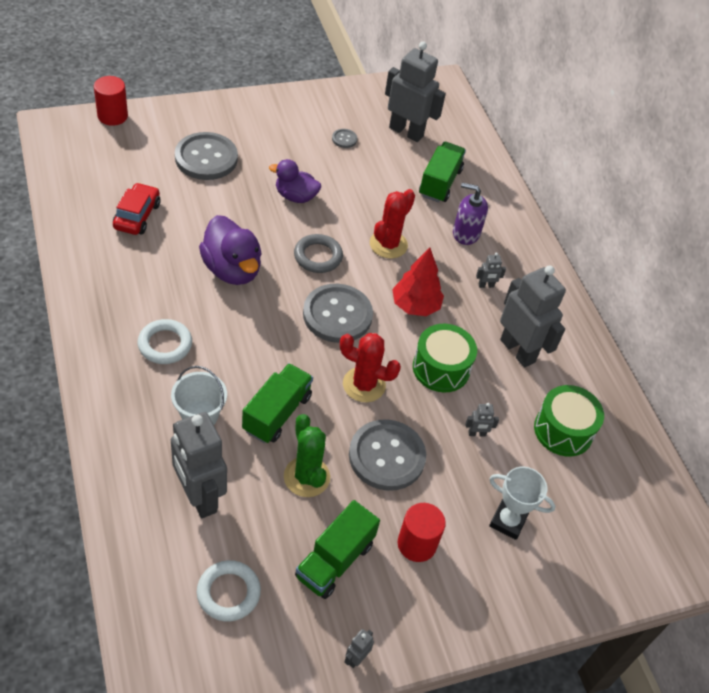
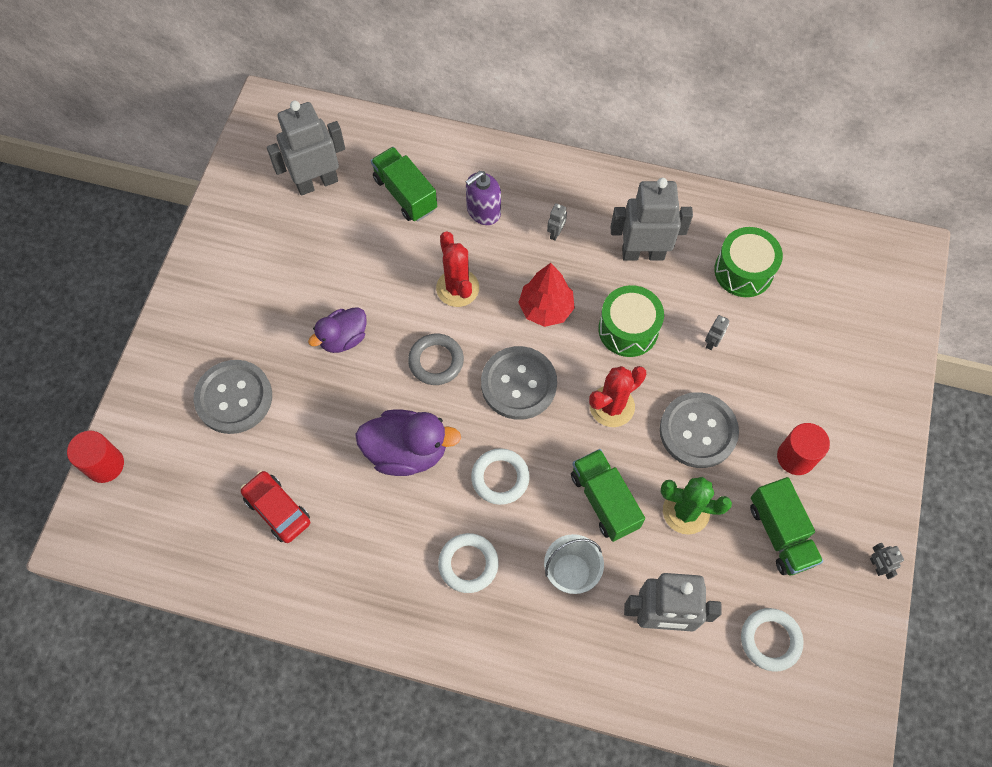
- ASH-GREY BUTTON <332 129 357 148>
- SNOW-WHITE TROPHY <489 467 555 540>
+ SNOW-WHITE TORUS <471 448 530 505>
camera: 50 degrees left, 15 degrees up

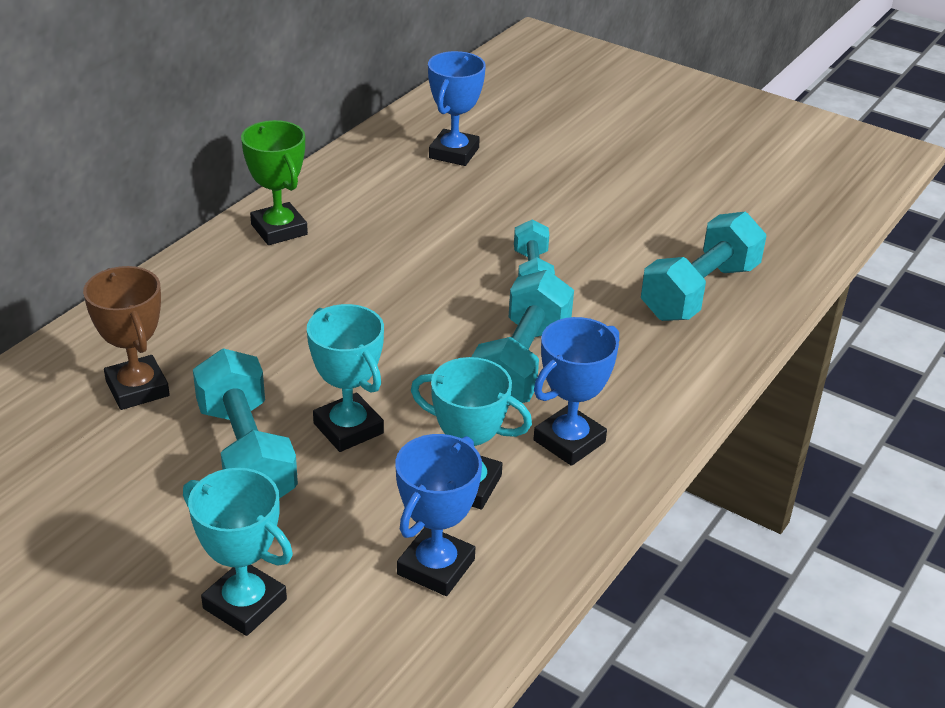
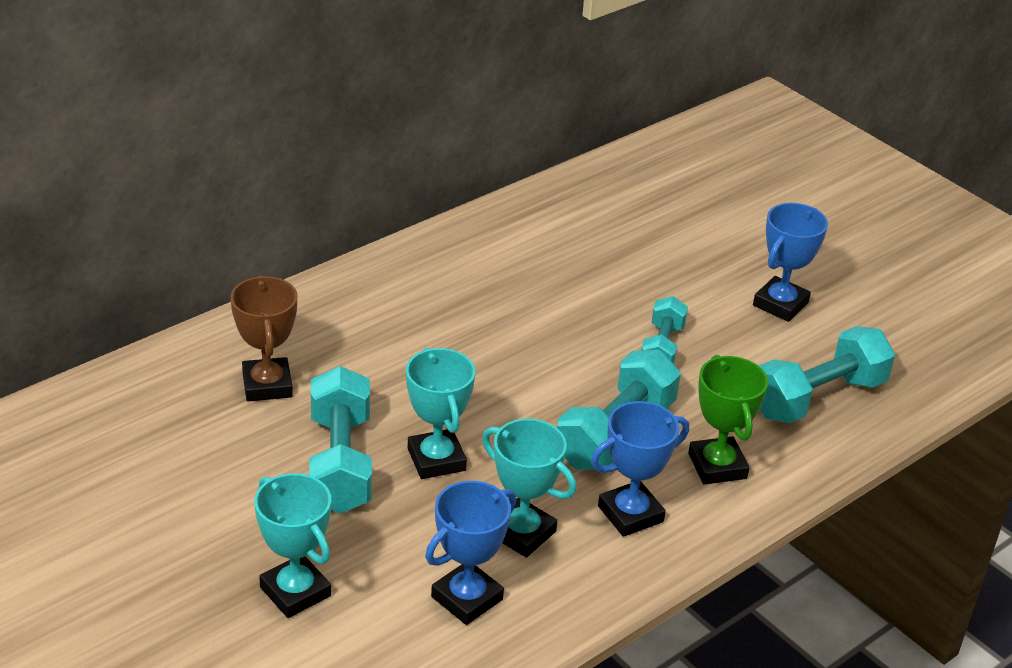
~ ROYAL BLUE TROPHY <428 51 486 166> to <753 203 828 322>
~ LEAF-GREEN TROPHY <241 120 308 245> to <688 355 768 485>
camera: 15 degrees right, 0 degrees up

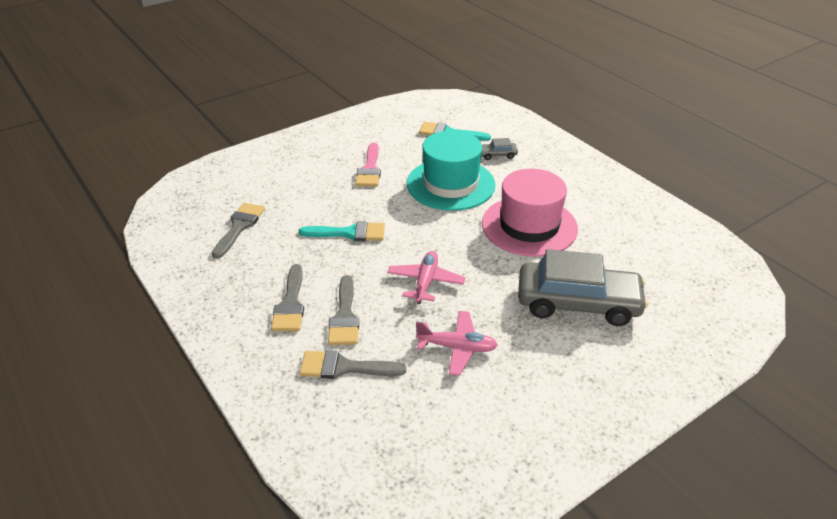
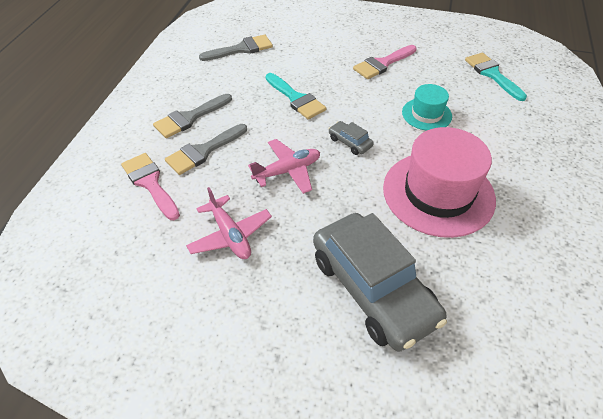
~ AQUA HAT <407 131 496 211> = <402 84 452 131> x0.52
~ ASH-GREY CAR <481 138 518 160> to <329 121 374 155>
~ ASH-GREY PAINTBRUSH <299 350 406 379> to ROSE-PINK PAINTBRUSH <121 153 180 220>
camera: 50 degrees right, 10 degrees up

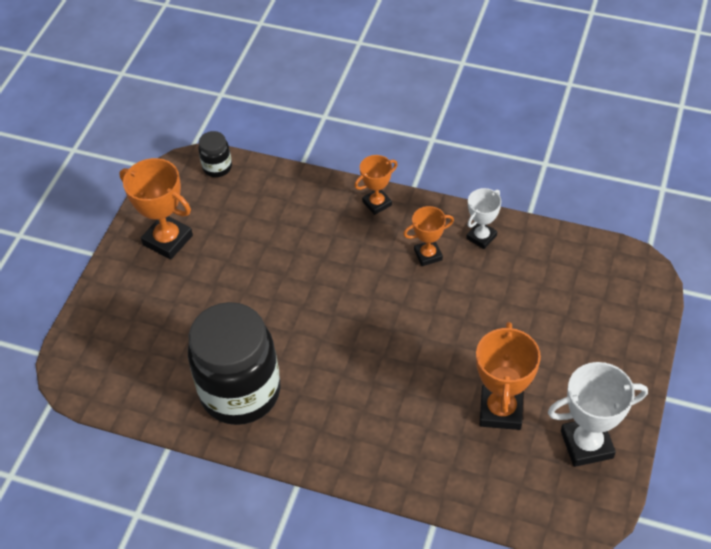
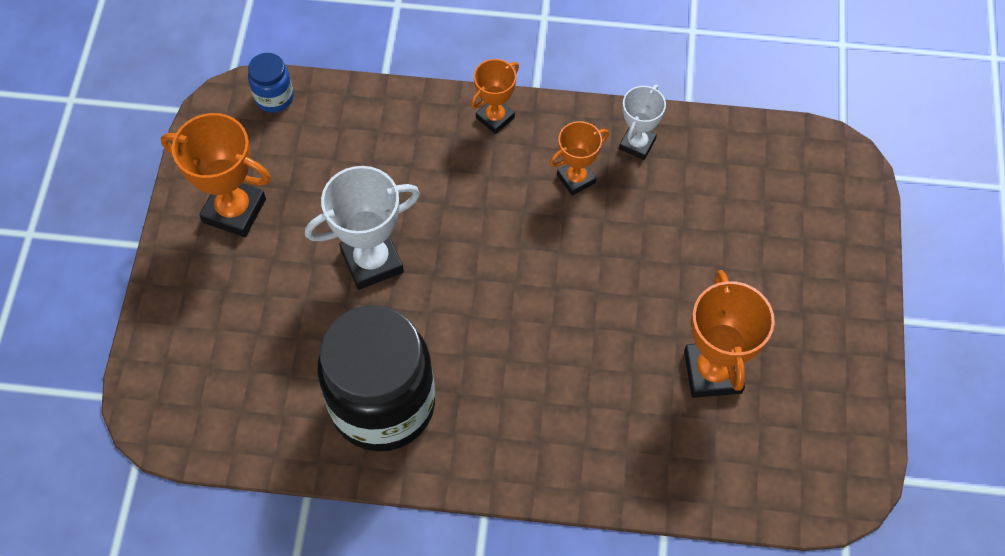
~ JET-BLACK PRESERVE JAR <198 131 232 177> to ROYAL BLUE PRESERVE JAR <248 53 294 113>
~ SNOW-WHITE TROPHY <548 362 648 467> to <305 166 420 290>
camera: 15 degrees left, 10 degrees up

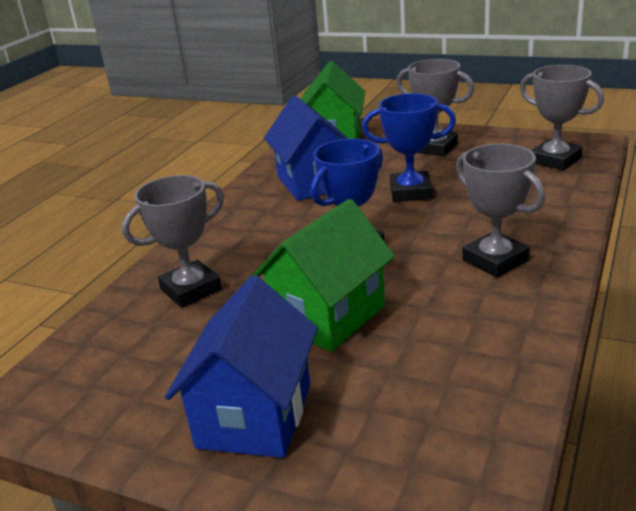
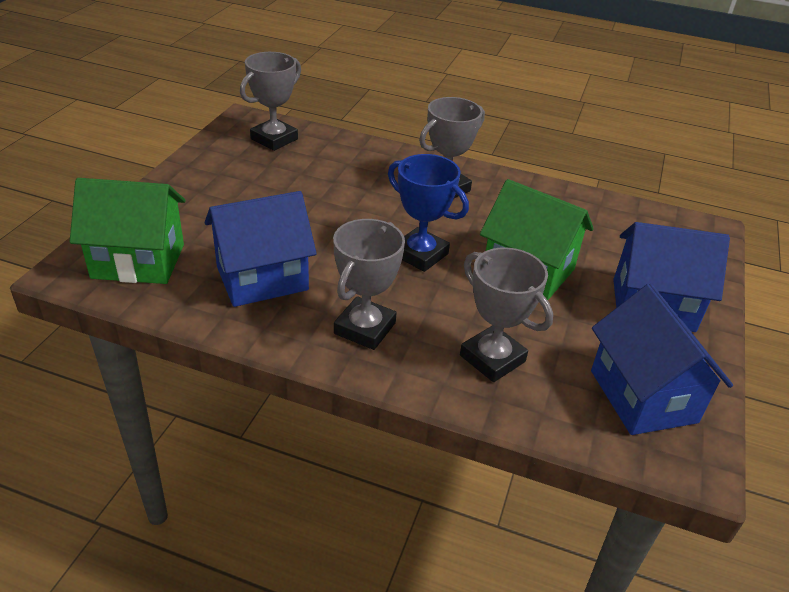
~ ASH-GREY TROPHY <396 59 474 156> to <333 219 405 350>
- ROYAL BLUE TROPHY <362 93 456 202>
+ ROYAL BLUE HOUSE <591 284 733 435>
camera: 100 degrees left, 10 degrees up

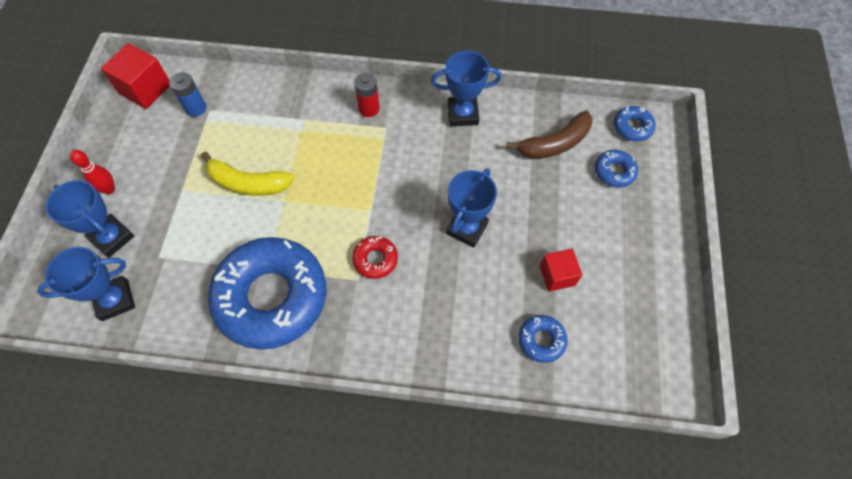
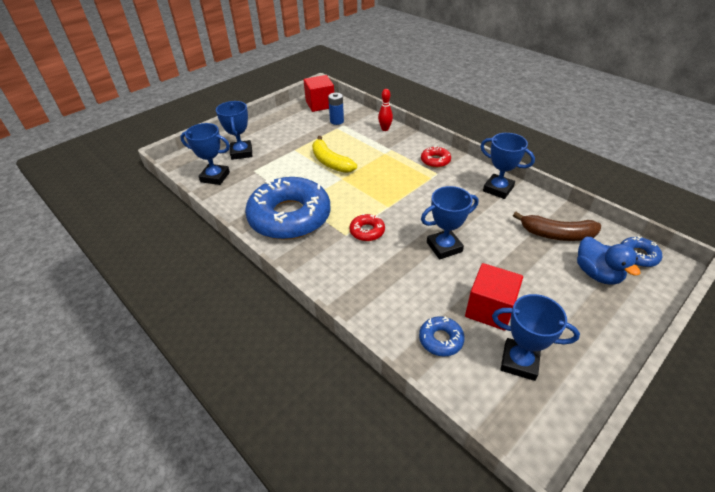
~ CRIMSON POWER CELL <354 73 380 117> to CRIMSON DOUGHNUT <421 146 451 168>
~ CRIMSON TENPIN <70 150 115 194> to <378 89 393 131>
~ ROYAL BLUE DOUGHNUT <595 150 638 188> to ROYAL BLUE TOY DUCK <577 237 641 285>
~ CRIMSON BLOCK <540 249 582 292> = <465 263 523 331> x1.52
+ ROYAL BLUE TROPHY <492 294 580 381>
camera: 40 degrees right, 20 degrees down

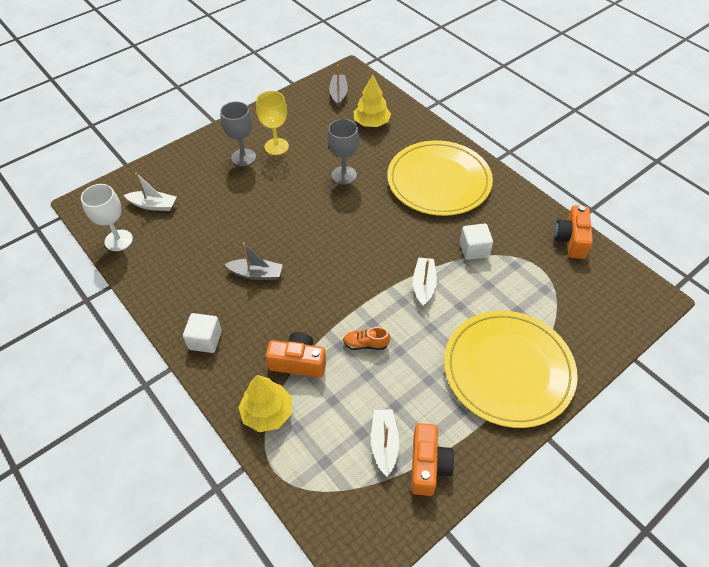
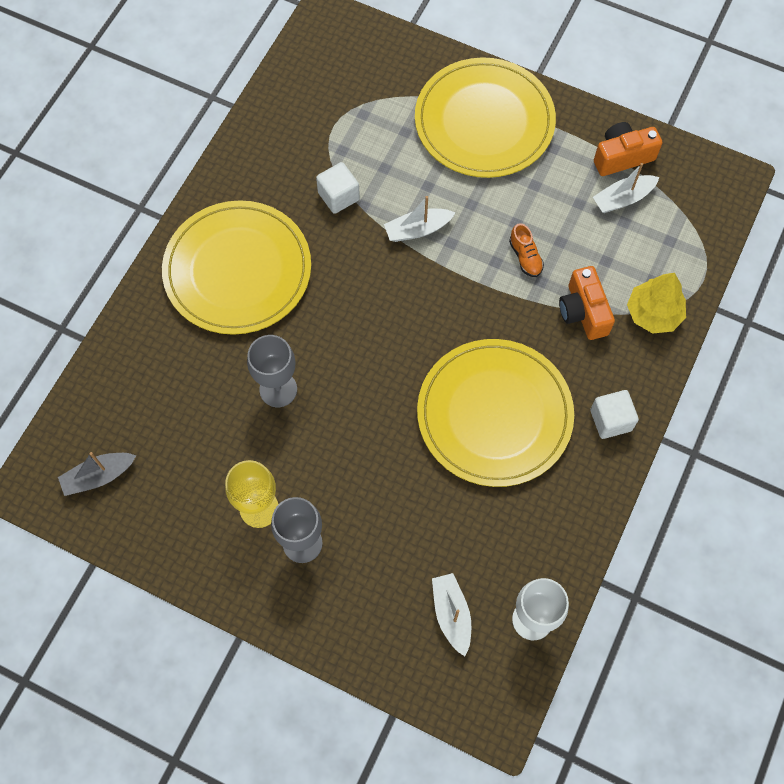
- YELLOW TOY TREE <353 75 391 127>
- ORANGE PHOTO CAMERA <554 205 593 259>
~ ASH-GREY TOY BOAT <224 242 283 280> to YELLOW PLATE <417 339 574 487>
camera: 115 degrees left, 15 degrees up

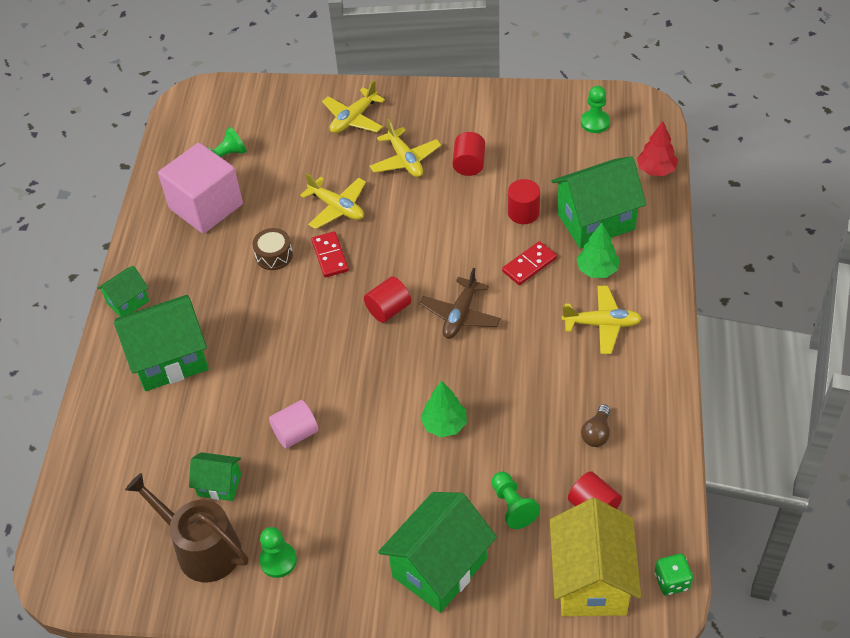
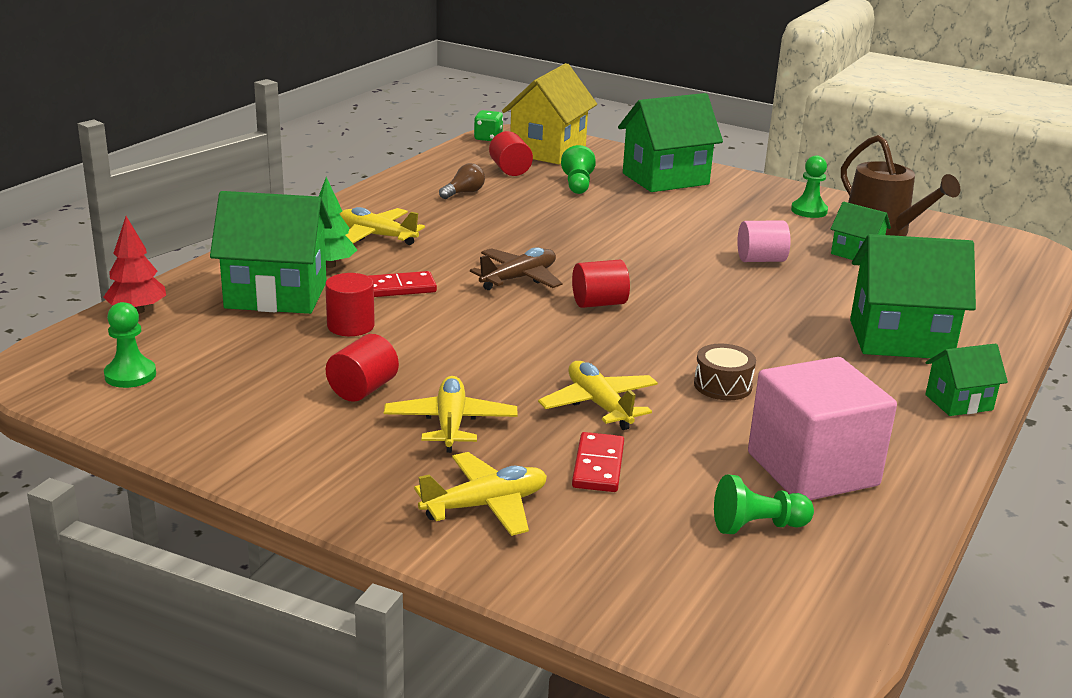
~ CRIMSON DOMINO TILE <311 231 349 278> to <572 432 624 492>
- LEAF-GREEN TOY TREE <421 381 467 437>
camera: 160 degrees left, 25 degrees down

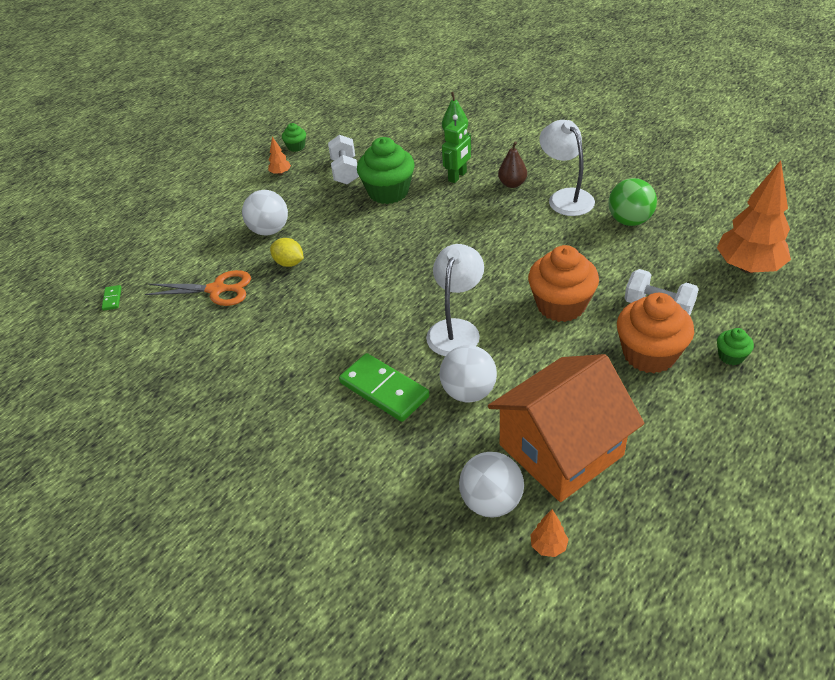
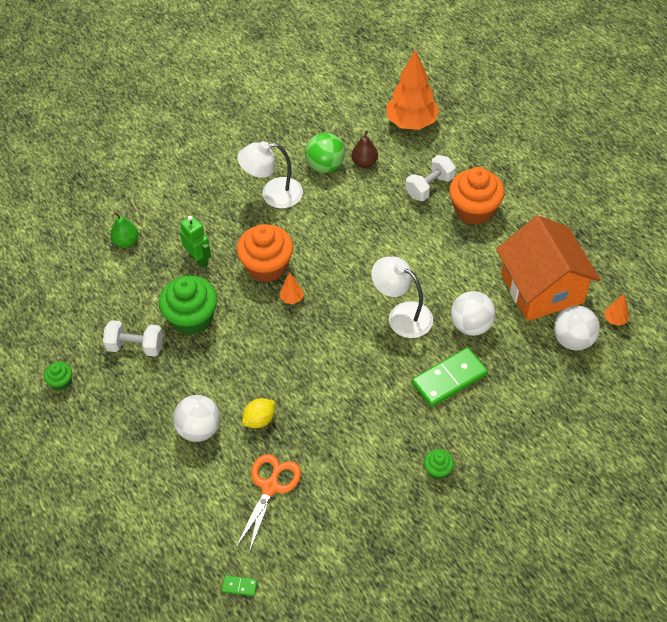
~ ORANGE TOY TREE <268 136 291 175> to <280 273 304 304>
~ BROWN PEAR FRUIT <498 141 527 188> to <352 130 378 168>
~ ORANGE MUFFIN <528 245 599 322> to <237 224 293 282>
~ LEAF-GREEN MUFFIN <717 328 754 365> to <424 449 454 480>
camera: 75 degrees left, 10 degrees up

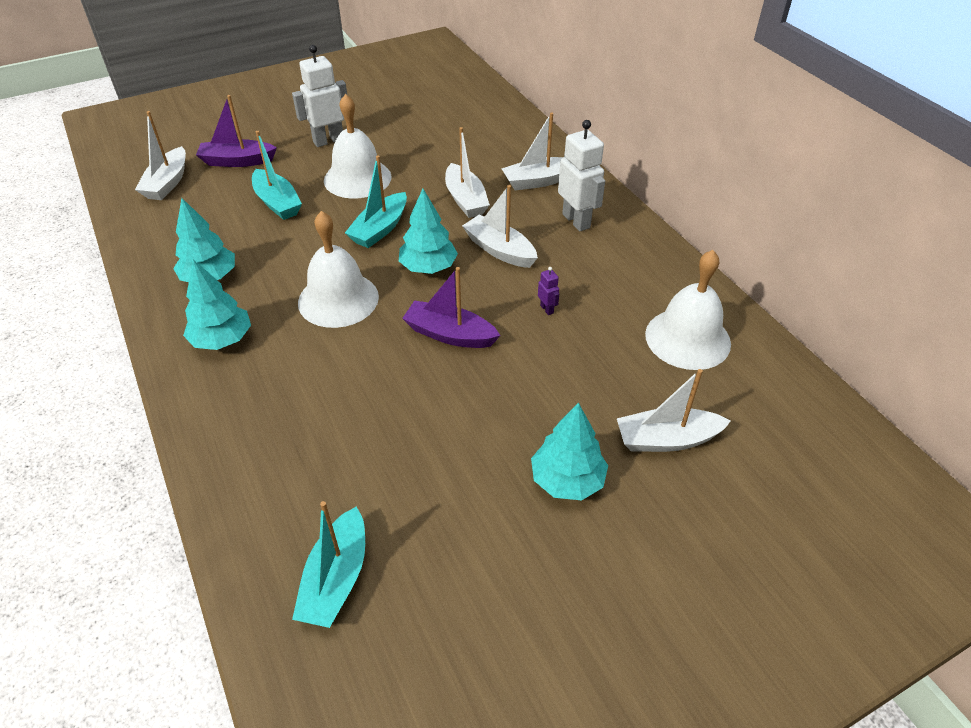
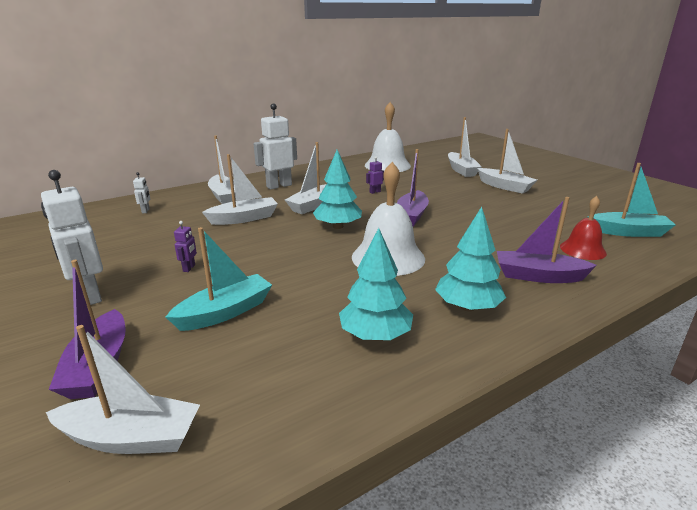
~ SNOW-WHITE SCHOOL BELL <324 94 392 199> to PURPLE ROBOT <174 221 197 272>
- AQUA TOY BOAT <345 156 407 248>
~ AQUA TOY TREE <531 403 608 500> to SNOW-WHITE TOY BOAT <477 129 537 194>
+ SNOW-WHITE ROBOT <133 172 150 213>
+ CRIMSON SCHOOL BELL <560 196 607 260>
+ PURPLE TOY BOAT <497 197 597 283>
camera: 95 degrees left, 20 degrees down

